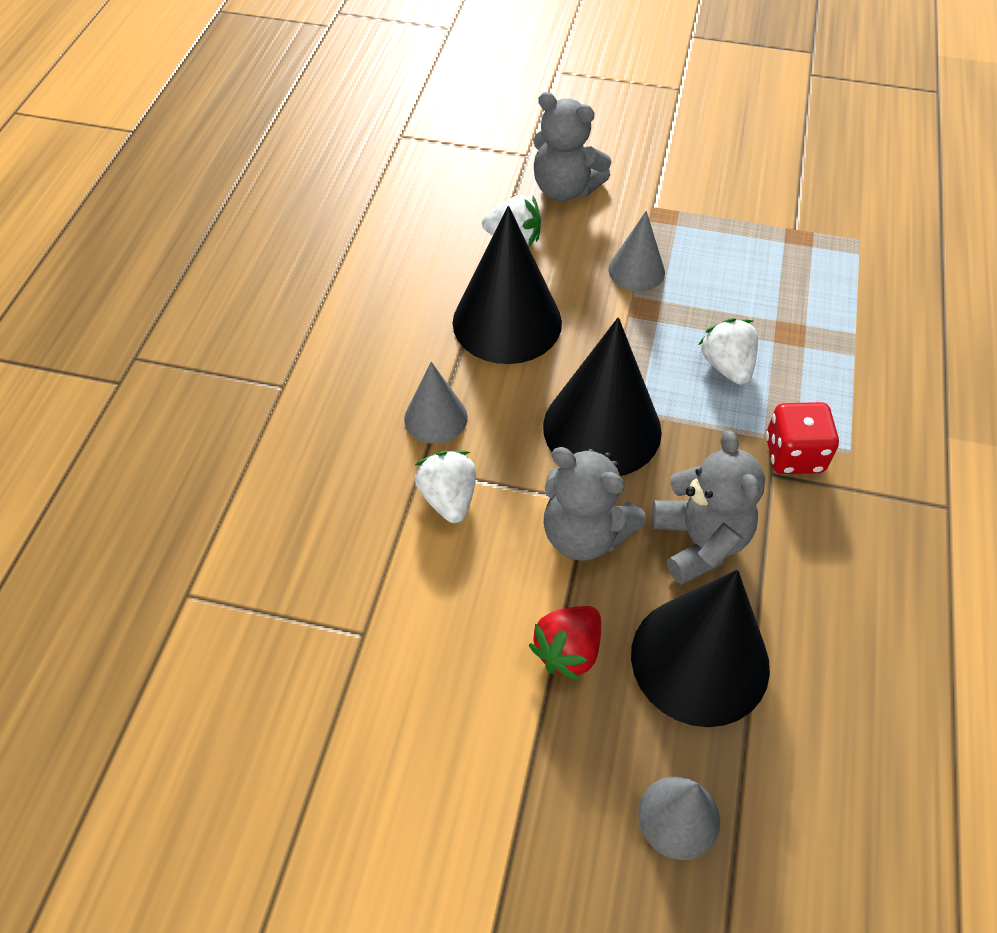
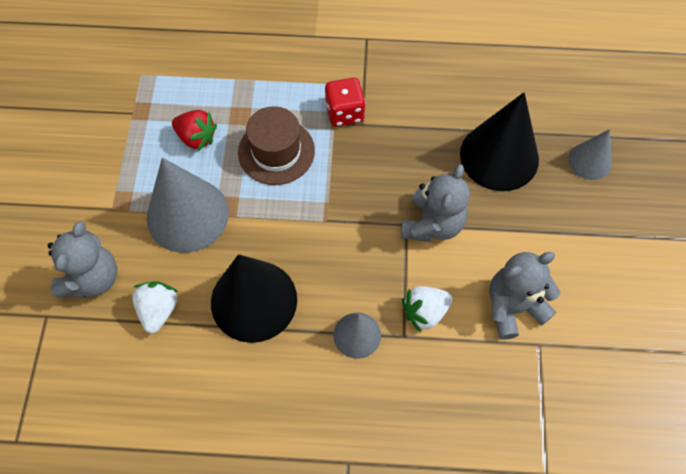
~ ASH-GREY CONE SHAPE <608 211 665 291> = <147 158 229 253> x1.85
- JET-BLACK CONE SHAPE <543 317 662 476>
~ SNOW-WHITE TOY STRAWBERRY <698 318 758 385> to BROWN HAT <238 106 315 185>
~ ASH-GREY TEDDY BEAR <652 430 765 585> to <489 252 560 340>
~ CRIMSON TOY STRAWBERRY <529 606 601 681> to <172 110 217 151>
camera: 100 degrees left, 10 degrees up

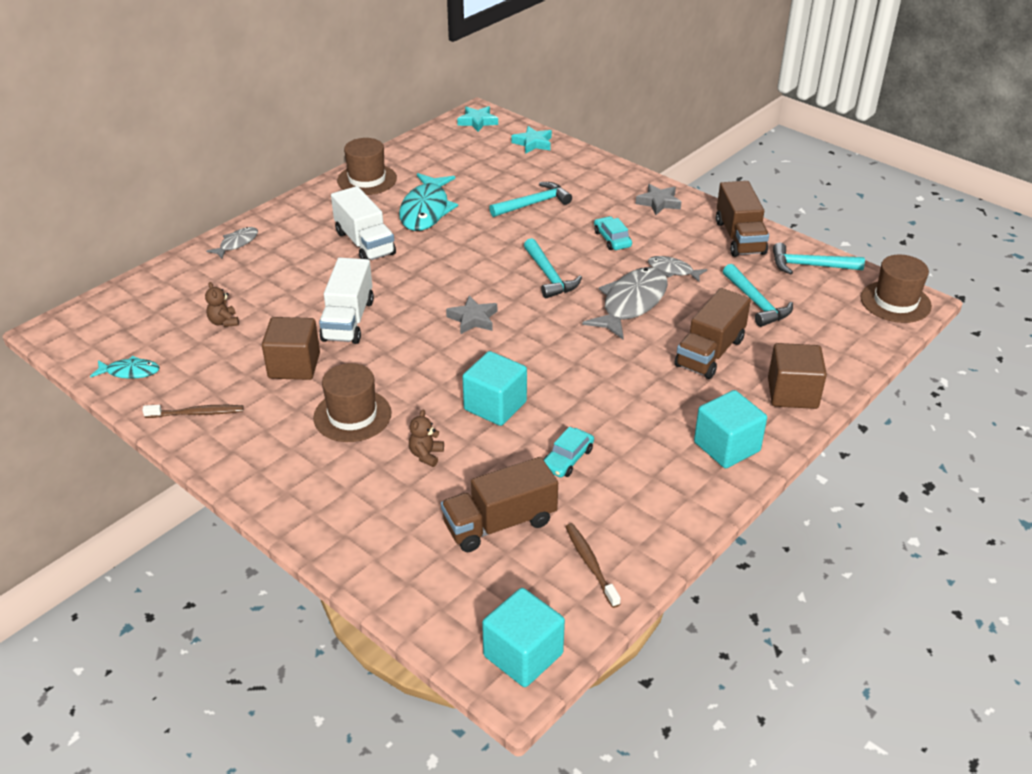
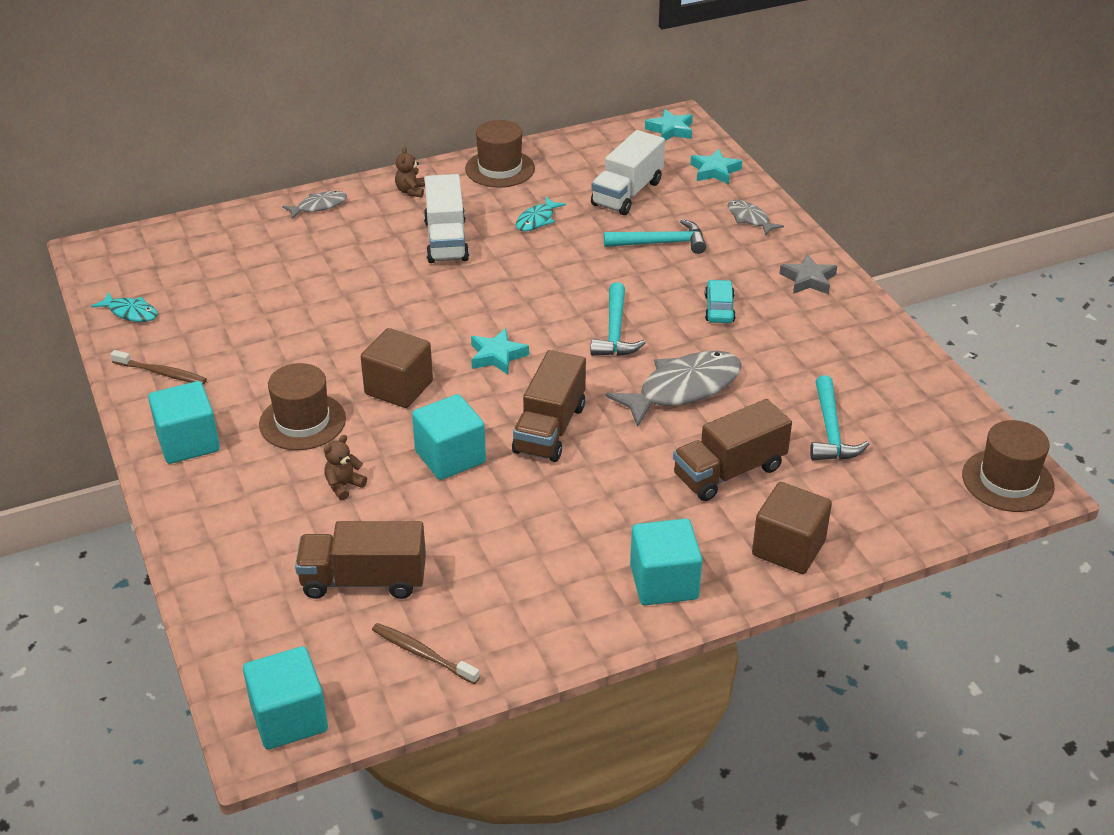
~ AQUA FISH <399 173 458 231> = <516 197 566 231> x0.52
~ BROWN TRUCK <716 181 769 257> to <512 350 586 462>
- AQUA CARPENTER'S HAMMER <773 243 865 274>
~ ASH-GREY FISH <648 256 707 282> to <728 200 784 235>
~ SNOW-WHITE TRUCK <319 258 374 344> to <591 130 665 215>
~ BROWN TEDDY BEAR <205 282 239 327> to <395 147 425 197>
~ ASH-GREY STAR <446 296 497 334> to AQUA STAR <471 328 529 375>
~ BROWN BLOCK <262 317 320 380> to <361 328 433 408>
- AQUA CAR <544 427 594 478>
~ BROWN DENTAL BRUSH <565 523 621 608> = <372 623 480 684> 60 degrees counterclockwise
+ AQUA BLOCK <148 381 220 464>
camera: 25 degrees right, 0 degrees up

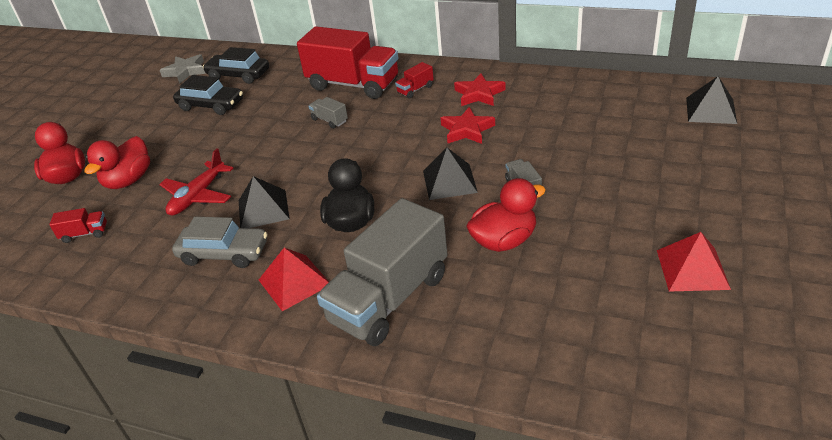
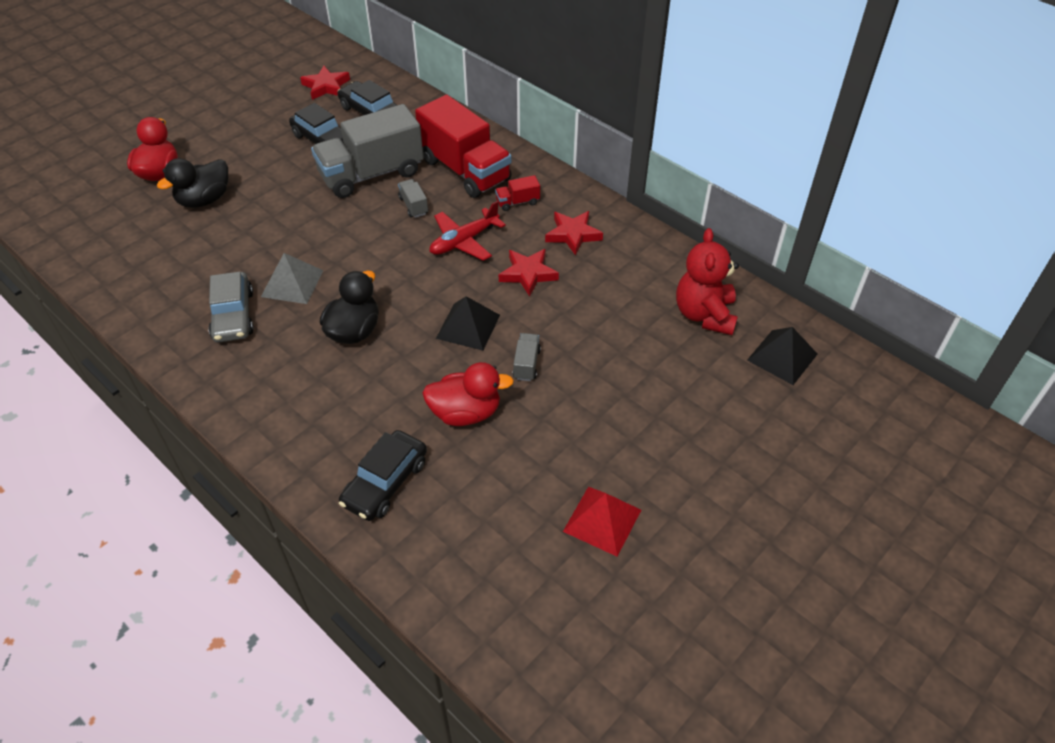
~ ASH-GREY STAR <160 54 206 84> to CRIMSON STAR <300 66 350 100>
~ CRIMSON TOY DUCK <84 136 150 189> to JET-BLACK TOY DUCK <157 158 228 208>
~ CRIMSON PLANE <159 148 233 216> to <430 201 506 261>
~ JET-BLACK SOLID PYRAMID <239 176 290 228> to ASH-GREY SOLID PYRAMID <261 253 324 304>
~ ASH-GREY TRUCK <317 198 448 346> to <311 104 424 198>
- CRIMSON TRUCK <49 208 107 243>
~ ASH-GREY CAR <172 217 268 268> = <208 272 254 342> 45 degrees clockwise
- CRIMSON SOLID PYRAMID <259 248 329 311>
+ CRIMSON TEDDY BEAR <676 228 739 335>
+ JET-BLACK CAR <339 430 427 521>
camera: 20 degrees right, 10 degrees up

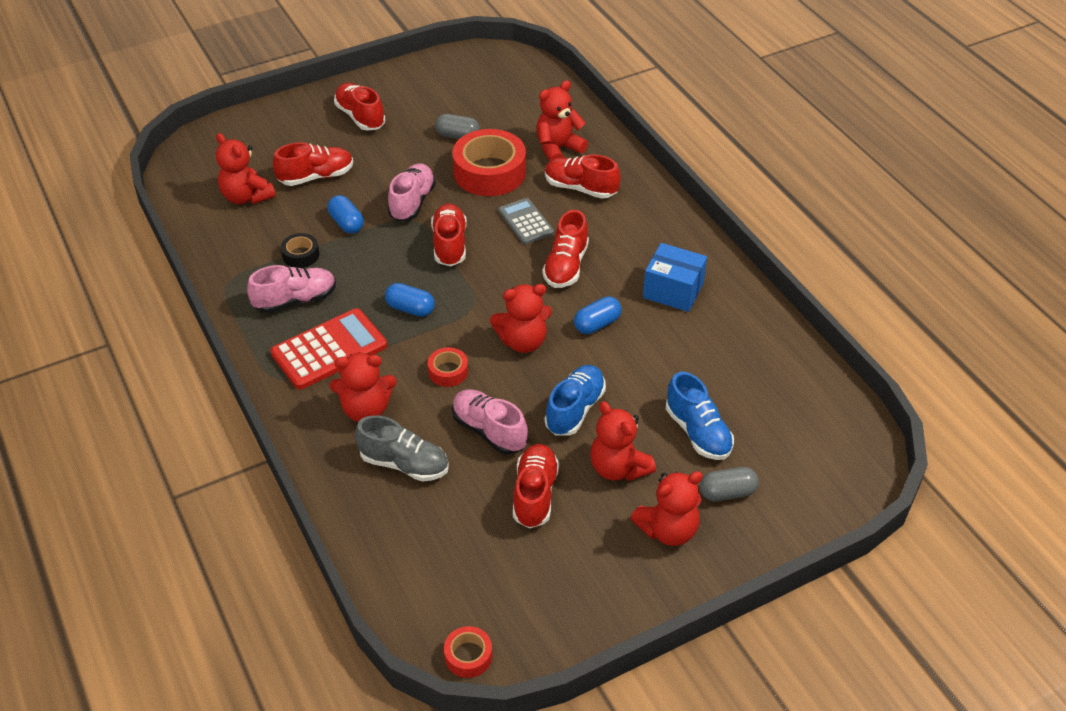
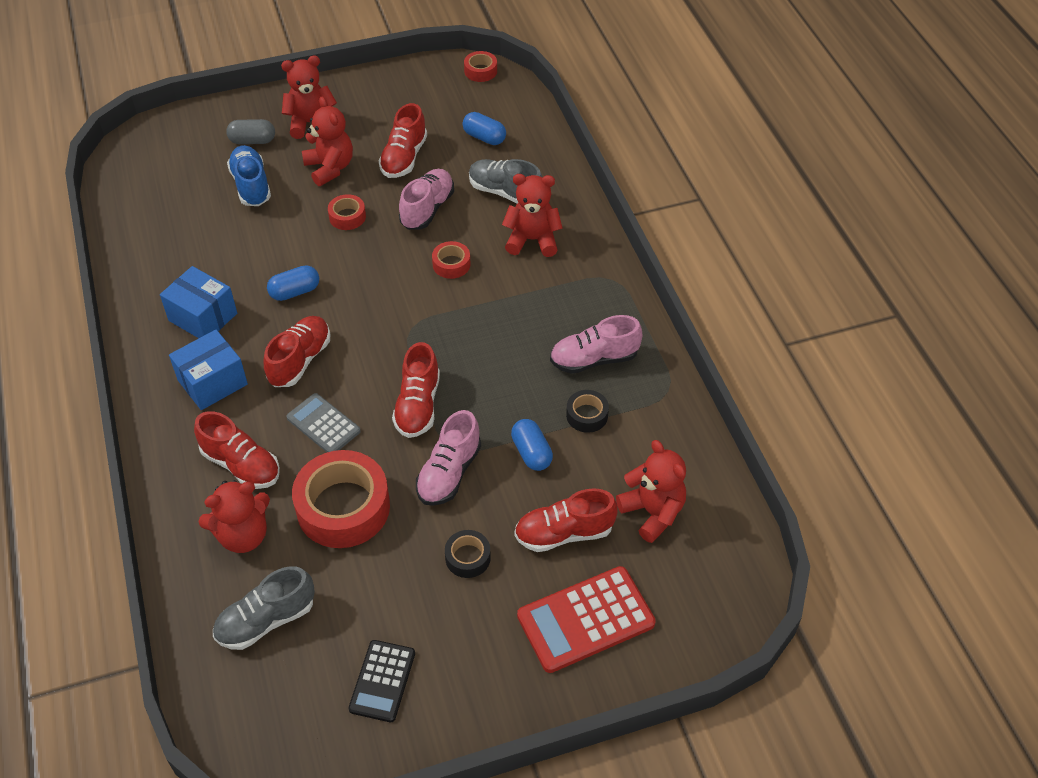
- CRIMSON SNEAKER <334 83 385 131>
- ASH-GREY PILL <435 114 480 139>
~ ASH-GREY ADDING MACHINE <498 198 554 244> = <287 393 361 452> 150 degrees clockwise
~ ROYAL BLUE PILL <385 283 435 317> to <463 112 506 145>
- CRIMSON TEDDY BEAR <490 284 552 353>
~ CRIMSON ADDING MACHINE <270 308 387 389> to <517 566 656 673>
~ ROYAL BLUE SNEAKER <545 365 606 436> to CRIMSON STICKY TAPE <328 194 366 230>
~ ROSE-PINK SNEAKER <452 389 528 454> = <399 169 454 230> 120 degrees counterclockwise
+ ROYAL BLUE BOX <169 330 248 410>
+ JET-BLACK STICKY TAPE <445 530 491 578>
+ ASH-GREY SNEAKER <213 566 315 650>
+ JET-BLACK ADDING MACHINE <349 640 415 722>
camera: 170 degrees left, 5 degrees up

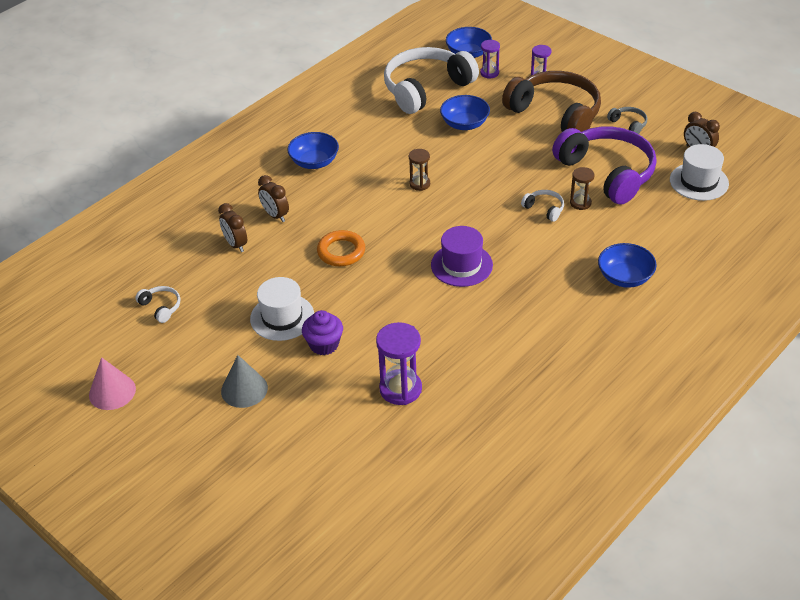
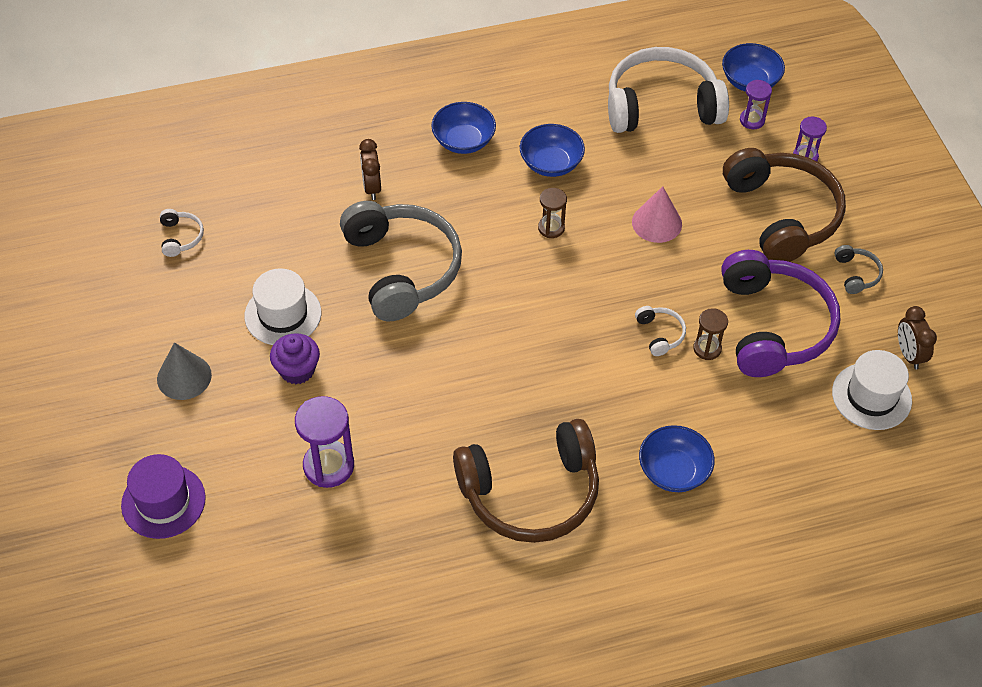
~ ROYAL BLUE BOWL <440 95 490 130> to <520 124 585 177>
- BROWN ALARM CLOCK <218 203 247 252>
~ PURPLE HAT <431 226 493 287> to <121 454 206 539>
~ ORANGE TORUS <317 230 365 266> to ASH-GREY OVER-EAR HEADPHONES <340 201 462 321>
~ ROSE-PINK CONE SHAPE <89 357 136 410> to <632 186 682 243>
+ BROWN OVER-EAR HEADPHONES <453 419 599 543>
camera: 30 degrees right, 10 degrees up

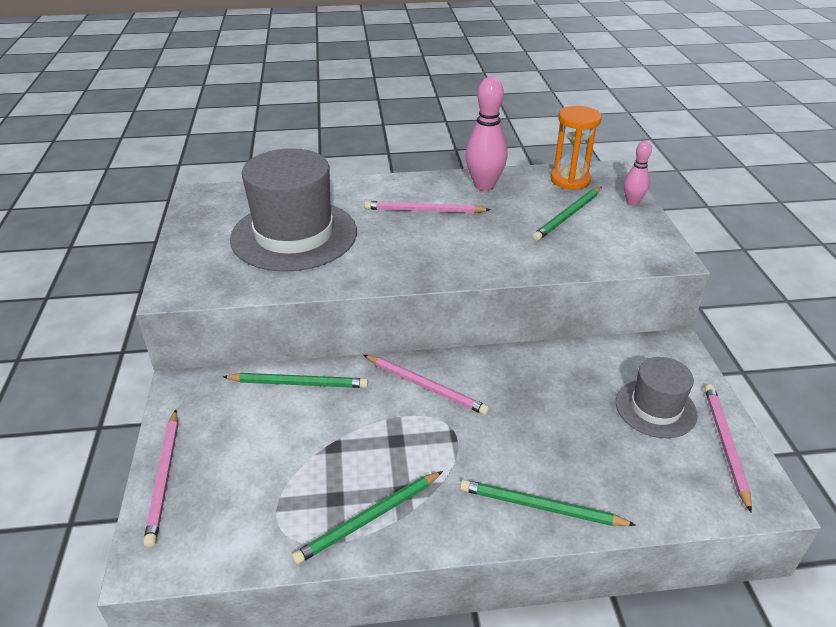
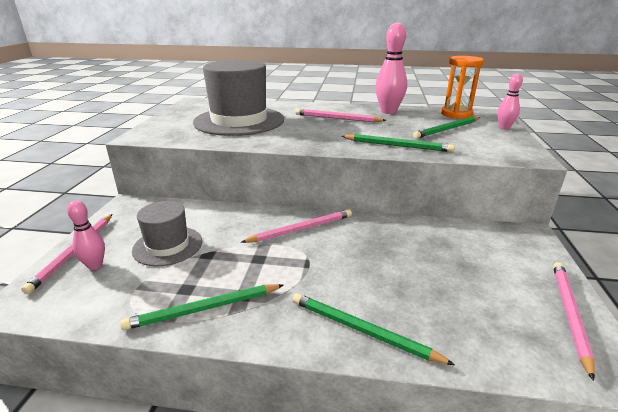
~ ROSE-PINK LEAD PENCIL <364 355 490 415> = <241 209 352 243> 75 degrees counterclockwise
~ ASH-GREY HAT <616 357 698 438> to <132 201 202 267>
~ LEAF-GREEN LEAD PENCIL <223 373 368 388> to <341 134 455 152>
+ ROSE-PINK TENPIN <67 200 105 270>
camera: 15 degrees right, 10 degrees down

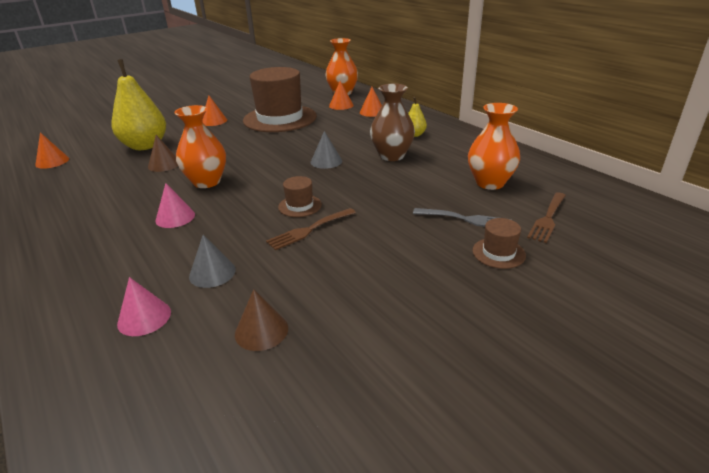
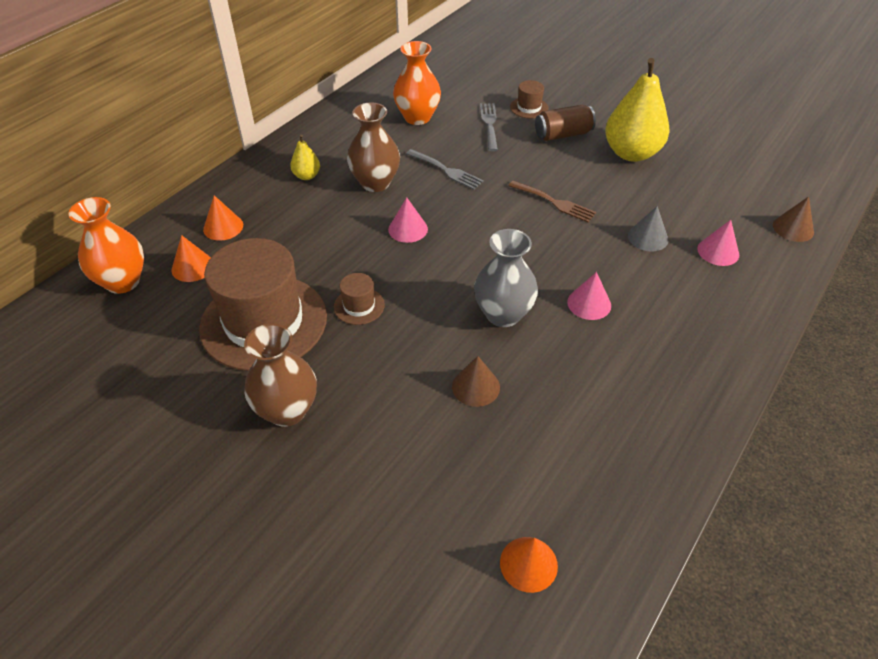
~ YELLOW PEAR FRUIT <112 59 166 150> to <605 58 670 162>
~ ORANGE CONE SHAPE <203 96 227 126> to BROWN FLOWER VASE <244 323 317 427>
~ ORANGE FLOWER VASE <174 105 226 188> to ASH-GREY FLOWER VASE <474 229 538 327>
~ ASH-GREY CONE SHAPE <311 131 342 169> to ROSE-PINK CONE SHAPE <388 197 428 243>
~ BROWN HAT <278 176 322 217> to <334 273 385 325>
- BROWN FORK <527 192 566 243>
~ BROWN CONE SHAPE <235 289 288 351> to <773 196 814 242>
+ BROWN CAN <535 105 596 141>
+ ASH-GREY FORK <406 149 484 190>
camera: 110 degrees left, 15 degrees up

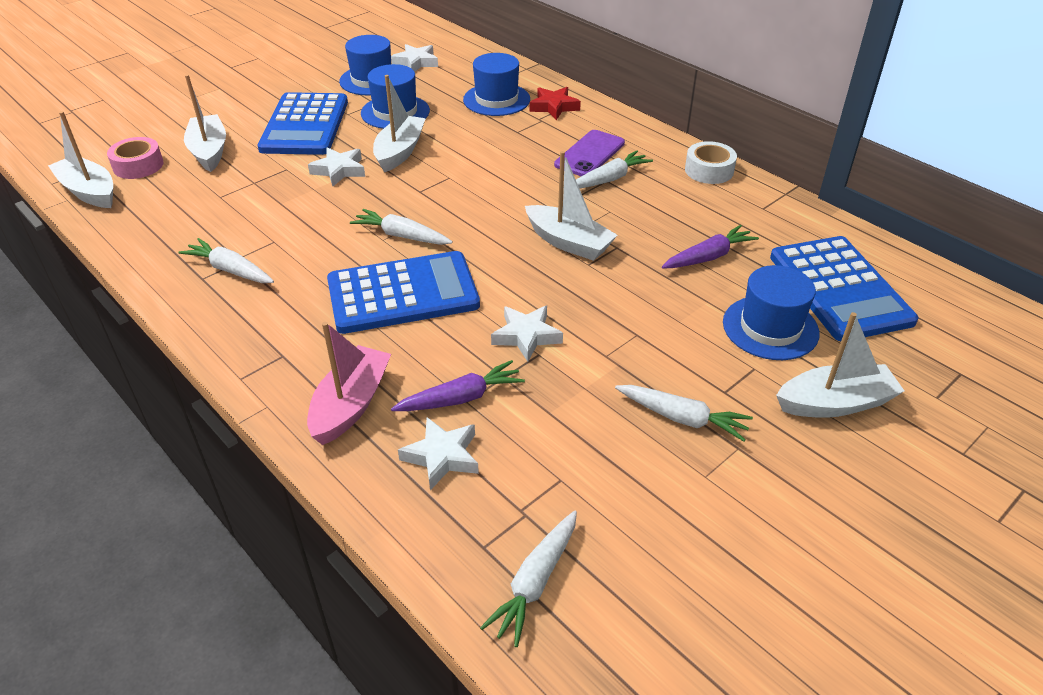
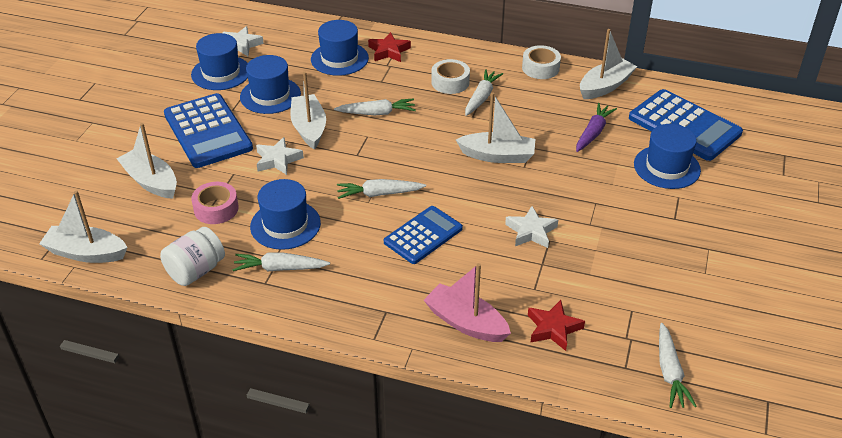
~ PURPLE MOBILE PHONE <554 130 625 176> to SNOW-WHITE STICKY TAPE <431 59 470 94>
~ ROSE-PINK STICKY TAPE <107 137 164 179> to <191 182 239 224>
~ ROYAL BLUE ADDING MACHINE <327 251 480 334> = <384 206 463 264> x0.65
~ SNOW-WHITE TOY BOAT <776 312 904 418> to <580 29 637 99>
~ ROSE-PINK TOY BOAT <307 322 391 445> = <424 263 511 342> 45 degrees counterclockwise
- PURPLE TOY CARROT <391 360 525 411>
~ SNOW-WHITE TOY CARROT <615 385 753 442> to <334 98 416 115>
~ SNOW-WHITE STAR <398 417 479 490> to CRIMSON STAR <528 300 585 351>
+ ROYAL BLUE HAT <250 179 321 250>
+ SNOW-WHITE PRESERVE JAR <160 227 225 286>
camera: 30 degrees left, 0 degrees up

